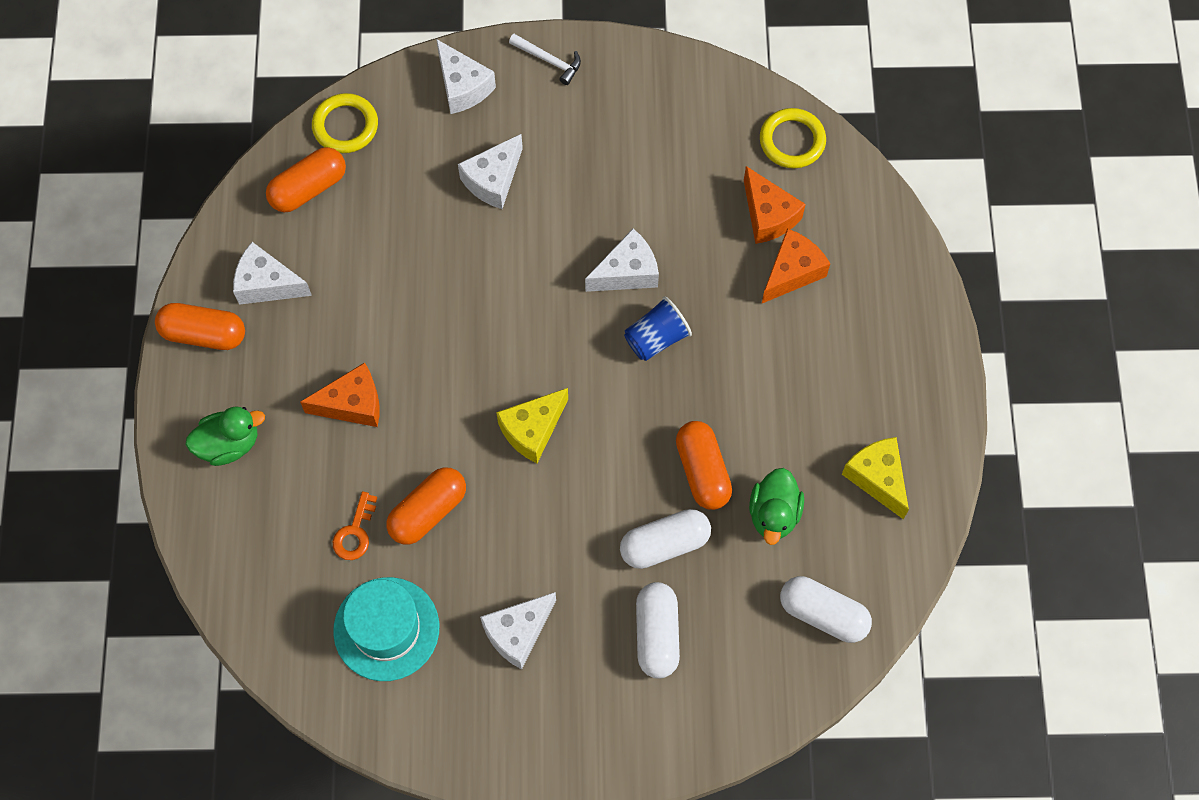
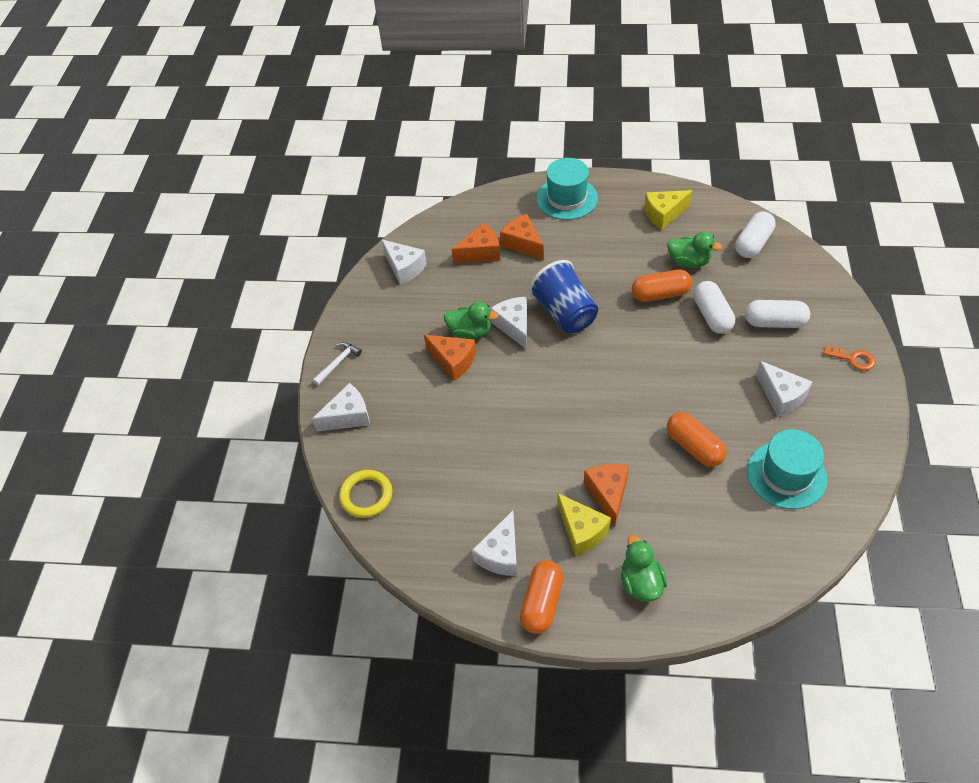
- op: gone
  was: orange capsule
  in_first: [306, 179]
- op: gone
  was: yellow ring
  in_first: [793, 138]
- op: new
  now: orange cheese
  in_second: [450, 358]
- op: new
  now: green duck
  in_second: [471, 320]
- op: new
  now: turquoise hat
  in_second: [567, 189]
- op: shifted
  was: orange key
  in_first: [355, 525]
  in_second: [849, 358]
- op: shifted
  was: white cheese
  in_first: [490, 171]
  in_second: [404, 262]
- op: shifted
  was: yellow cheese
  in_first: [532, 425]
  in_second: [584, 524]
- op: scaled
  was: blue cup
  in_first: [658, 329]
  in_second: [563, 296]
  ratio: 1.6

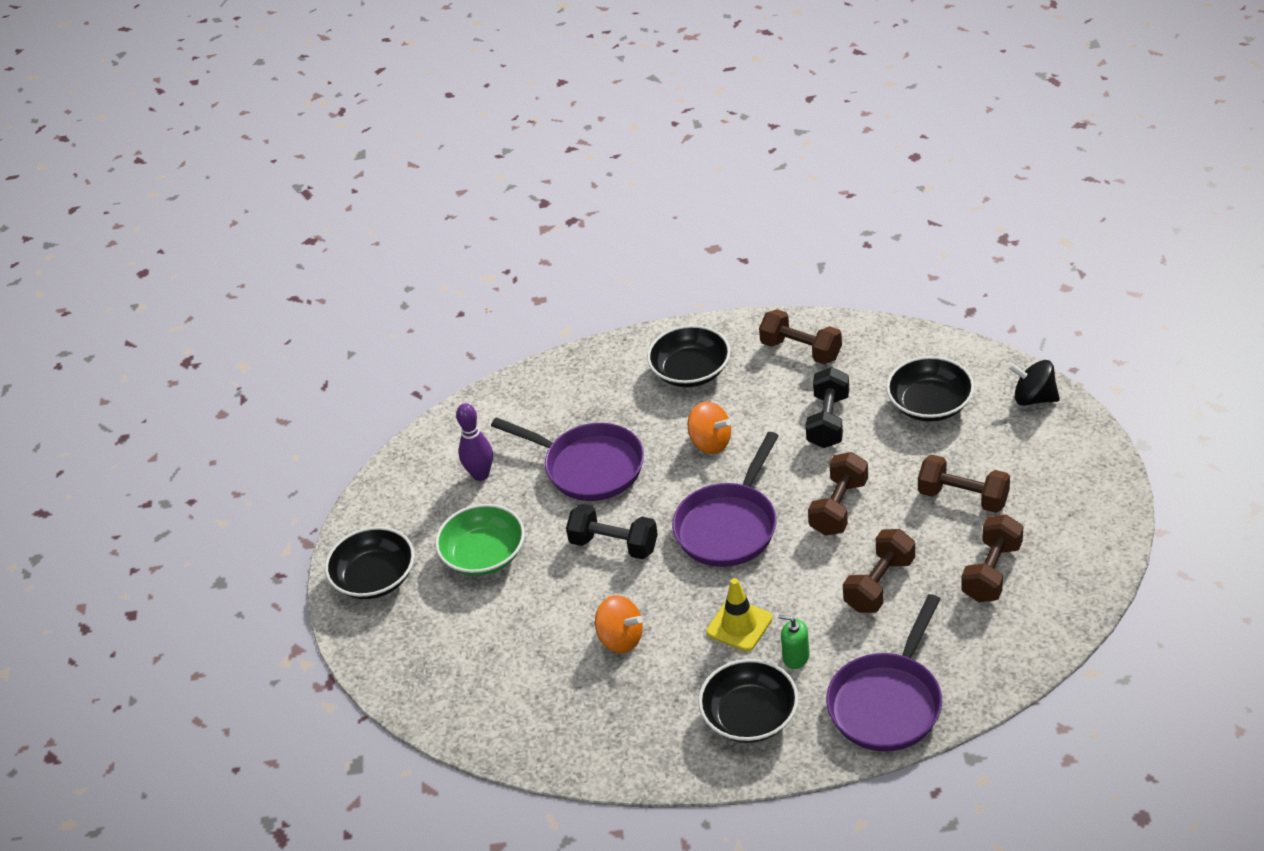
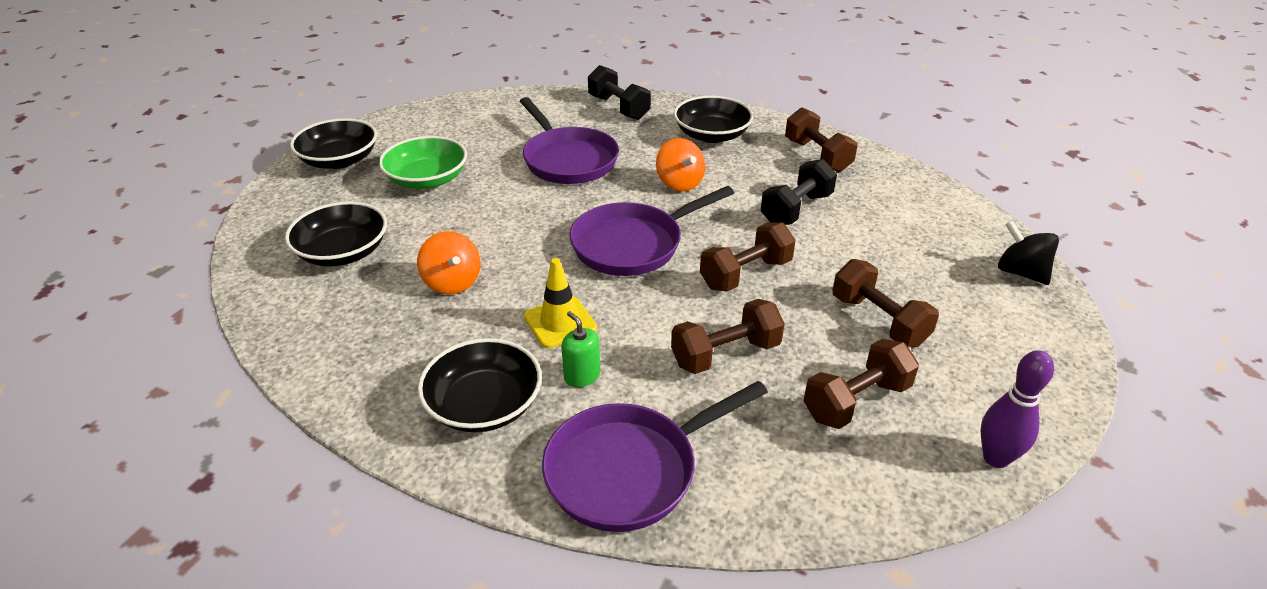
- op: shifted
  was: purple bowling pin
  in_first: [474, 442]
  in_second: [1017, 409]
- op: shifted
  was: black dumbbell
  in_first: [612, 531]
  in_second: [619, 92]
- op: shifted
  was: black bowl
  in_first: [930, 389]
  in_second: [336, 233]

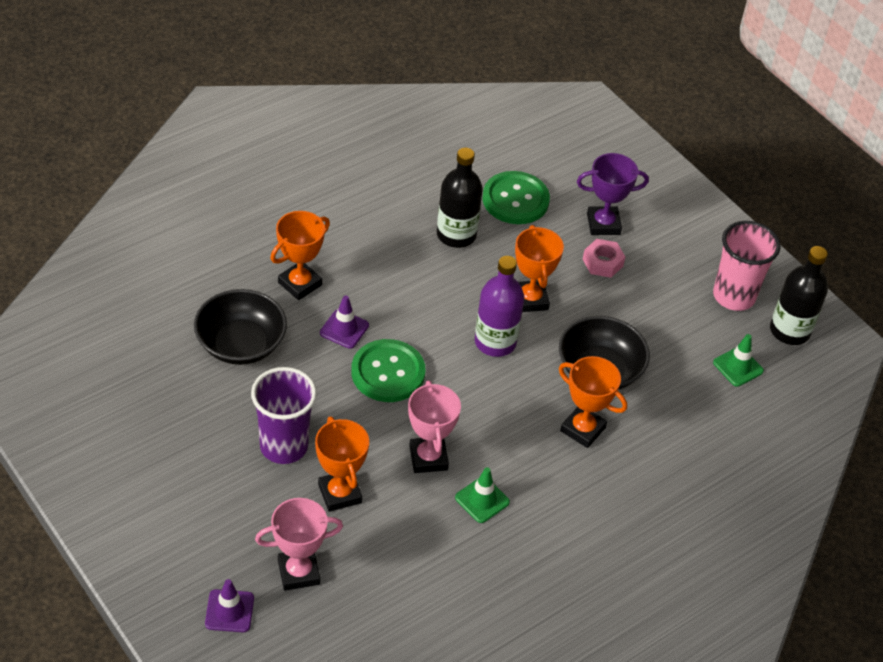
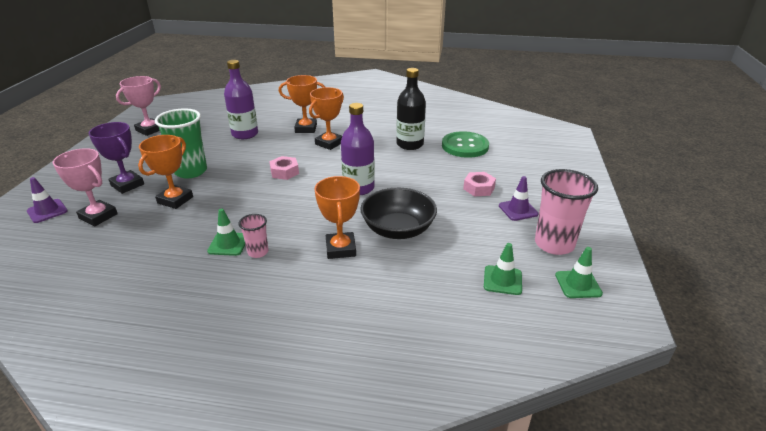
- op: new
  now: pink cup
  in_second: [253, 236]
- op: shifted
  was: purple traffic cone
  in_first: [344, 322]
  in_second: [519, 198]
- op: shifted
  was: pink trophy
  in_first: [434, 427]
  in_second: [138, 106]
- op: shifted
  was: orange trophy
  in_first: [539, 268]
  in_second: [326, 118]
- op: shifted
  was: purple trophy
  in_first: [613, 194]
  in_second: [116, 158]
- op: swapped
  was: black bowl
  now: purple bottle
  in_first: [240, 327]
  in_second: [241, 99]
- op: swapped
  was: green button
  now: pink nut
  in_first: [388, 370]
  in_second: [284, 168]
- op: swapped
  was: black bottle
  now: green traffic cone
  in_first: [799, 295]
  in_second: [579, 272]
- op: repainted
  was: purple cup
  now: green cup
  in_first: [284, 415]
  in_second: [181, 143]

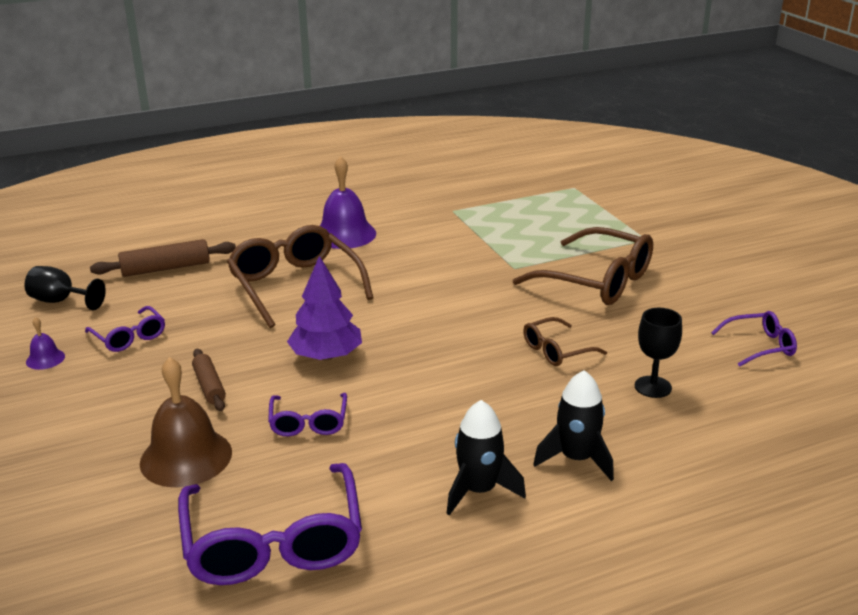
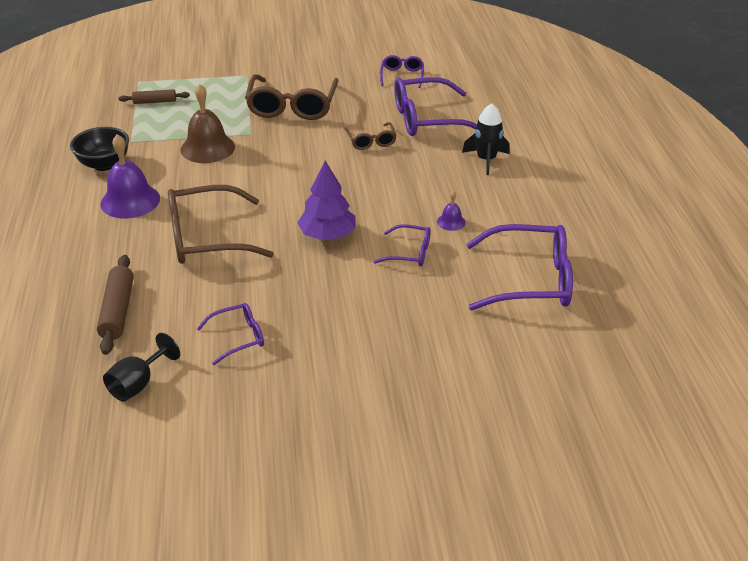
- op: gone
  was: black rocket
  in_first: [486, 457]
- op: new
  now: black bowl
  in_second: [99, 149]
- op: shifted
  was: purple bell
  in_first: [45, 343]
  in_second: [451, 211]
- op: shifted
  was: brown bell
  in_first: [186, 422]
  in_second: [207, 123]
- op: shifted
  was: brown rolling pin
  in_first: [209, 380]
  in_second: [154, 96]
- op: swapped
  was: black goblet
  now: purple glasses
  in_first: [658, 353]
  in_second: [435, 106]
- op: rotated
  was: brown glasses
  in_first: [583, 266]
  in_second: [292, 97]
  clockwise: 135

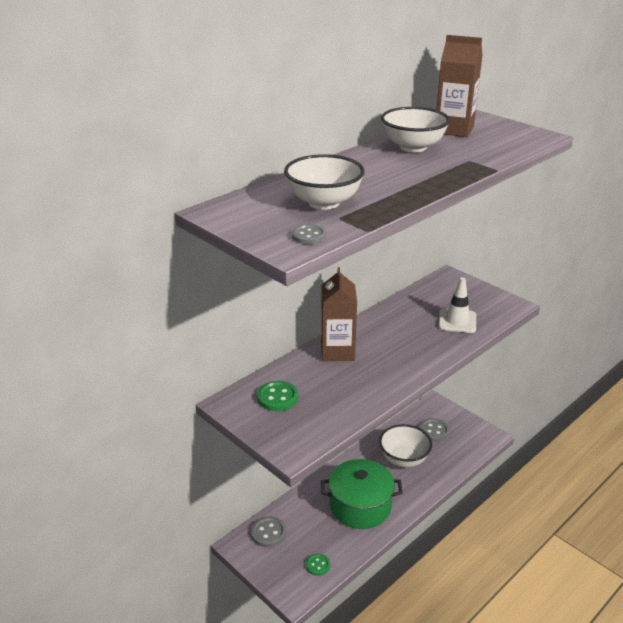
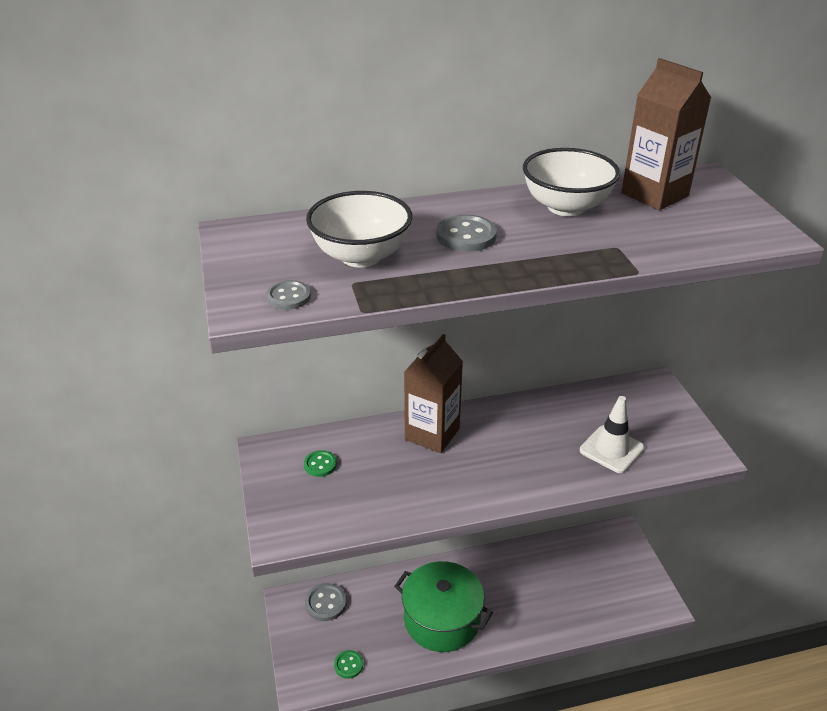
- op: gone
  was: white bowl
  in_first: [405, 445]
- op: shifted
  was: grey button
  in_first: [434, 430]
  in_second: [467, 233]
- op: scaled
  was: green button
  in_first: [277, 396]
  in_second: [320, 463]
  ratio: 0.66

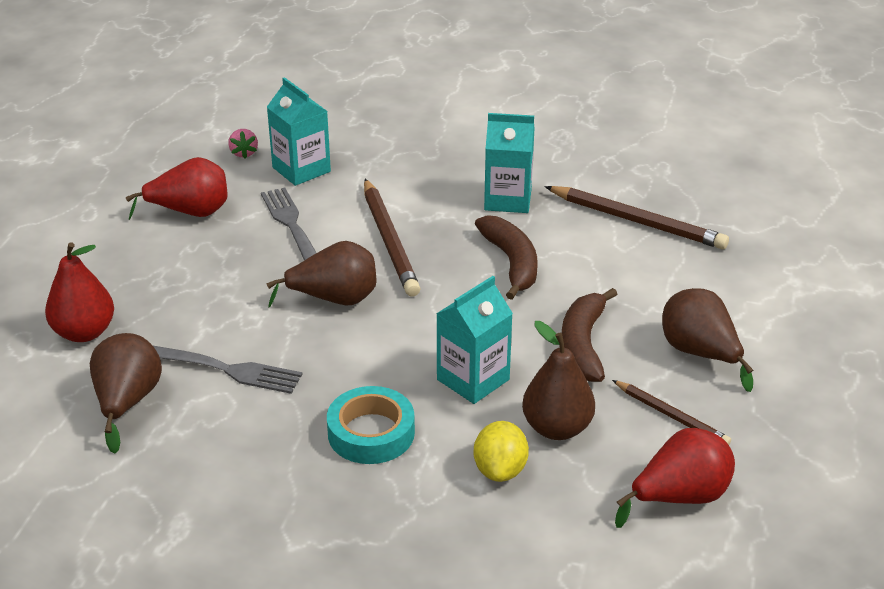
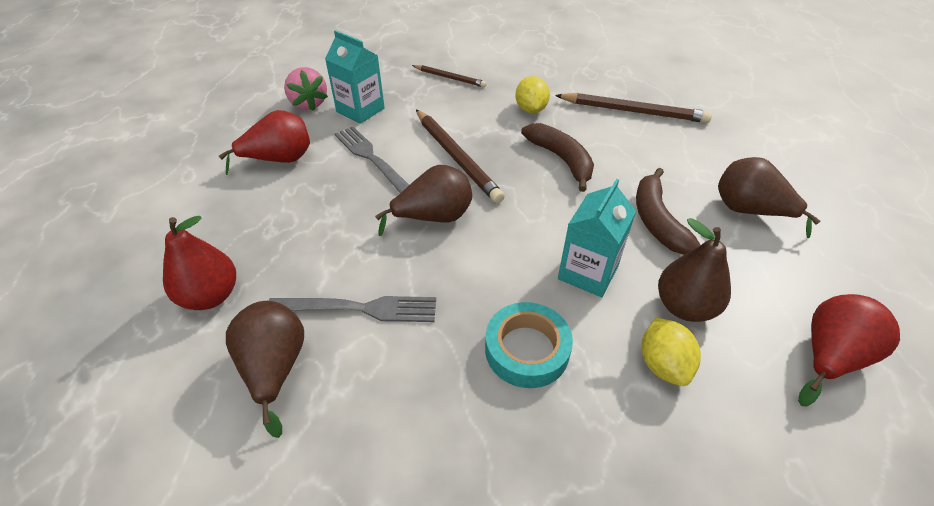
- op: shifted
  was: brown pencil
  in_first: [671, 412]
  in_second: [449, 76]
- op: swapped
  was: turquoise carton
  now: yellow lemon
  in_first: [509, 163]
  in_second: [532, 94]
- op: scaled
  was: pink strawberry
  in_first: [243, 144]
  in_second: [306, 89]
  ratio: 1.7

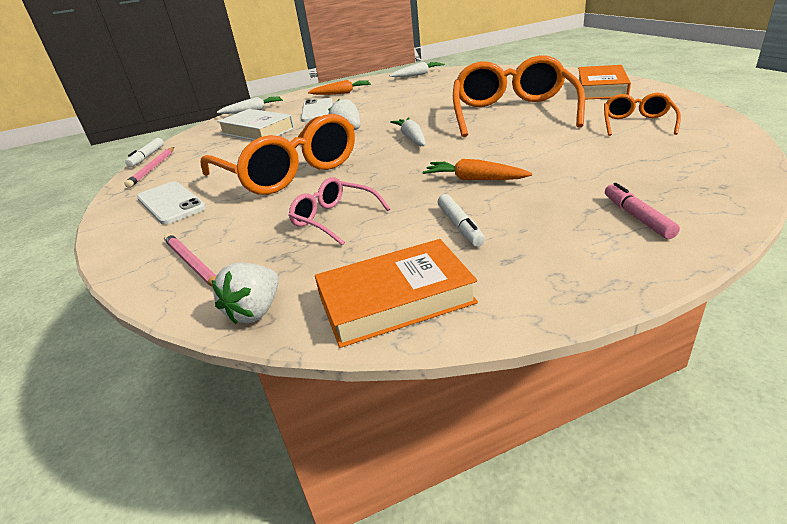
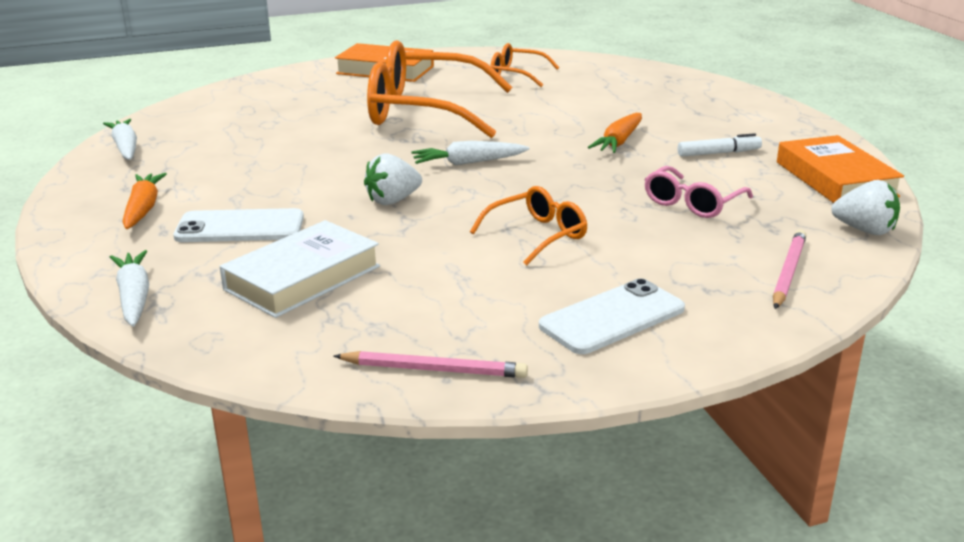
- op: gone
  was: white marker
  in_first: [144, 152]
- op: gone
  was: pink marker
  in_first: [642, 211]
- op: rotated
  was: pink pencil
  in_first: [190, 260]
  in_second: [789, 269]
  clockwise: 150
- op: scaled
  was: orange glasses
  in_first: [278, 154]
  in_second: [528, 226]
  ratio: 0.49

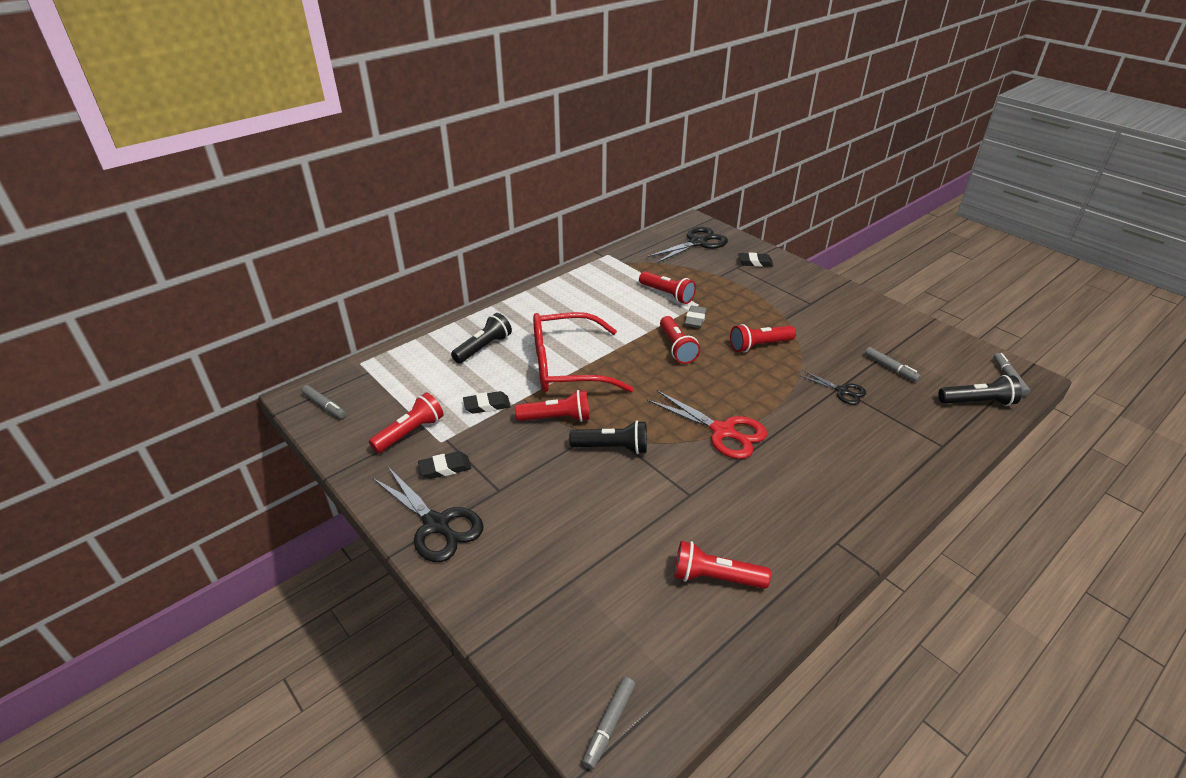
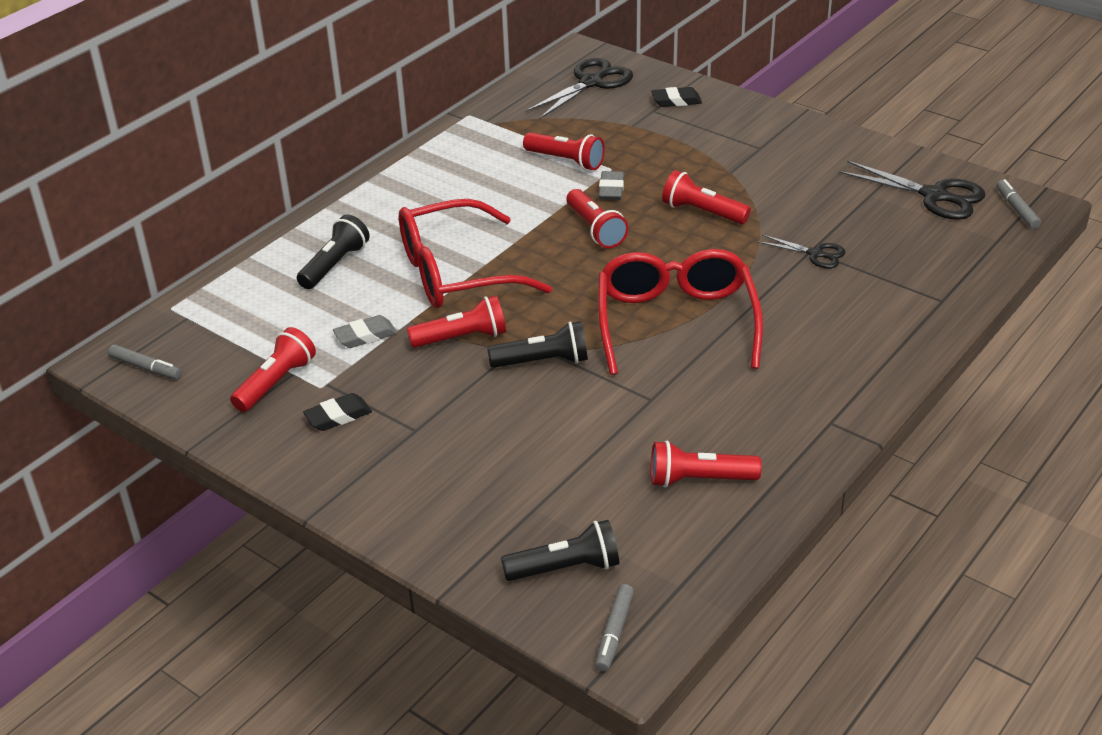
- op: gone
  was: grey marker
  in_first: [893, 364]
- op: shifted
  was: black scissors
  in_first: [428, 514]
  in_second: [912, 190]
- op: shifted
  was: black flashlight
  in_first: [980, 390]
  in_second: [560, 550]
- op: swapped
  was: red scissors
  now: red glasses
  in_first: [707, 424]
  in_second: [680, 312]
- op: repainted
  was: black eraser
  now: grey eraser
  in_first: [487, 402]
  in_second: [365, 331]
- op: rotated
  was: red flashlight
  in_first: [763, 338]
  in_second: [706, 197]
  clockwise: 60

